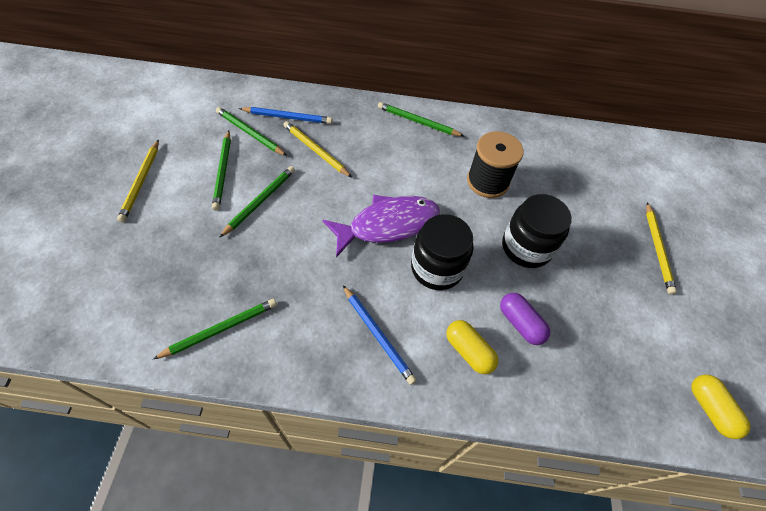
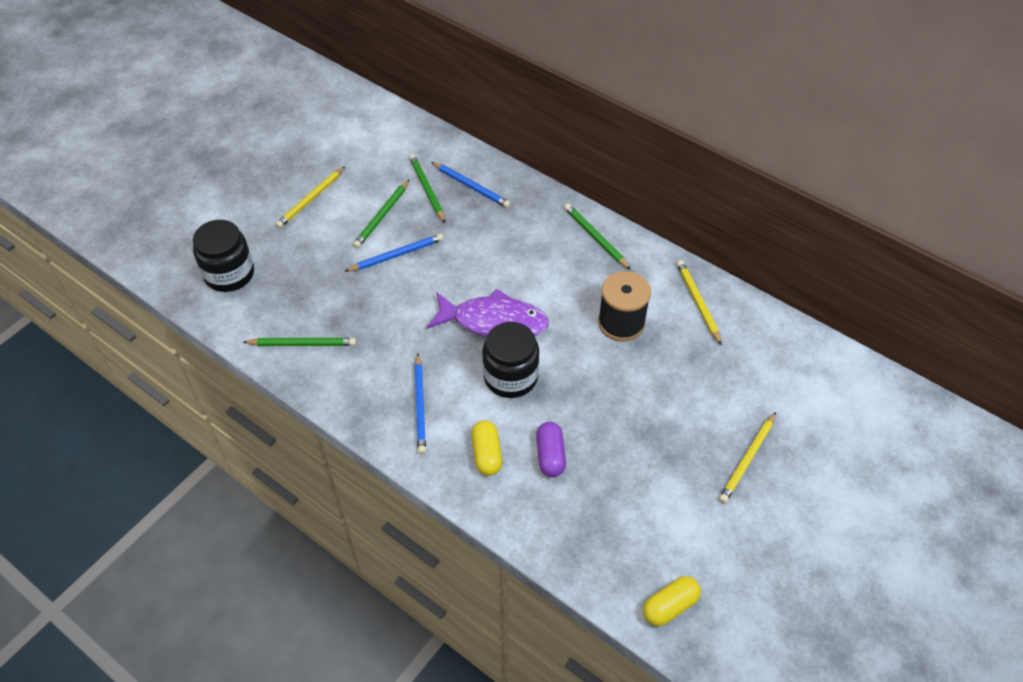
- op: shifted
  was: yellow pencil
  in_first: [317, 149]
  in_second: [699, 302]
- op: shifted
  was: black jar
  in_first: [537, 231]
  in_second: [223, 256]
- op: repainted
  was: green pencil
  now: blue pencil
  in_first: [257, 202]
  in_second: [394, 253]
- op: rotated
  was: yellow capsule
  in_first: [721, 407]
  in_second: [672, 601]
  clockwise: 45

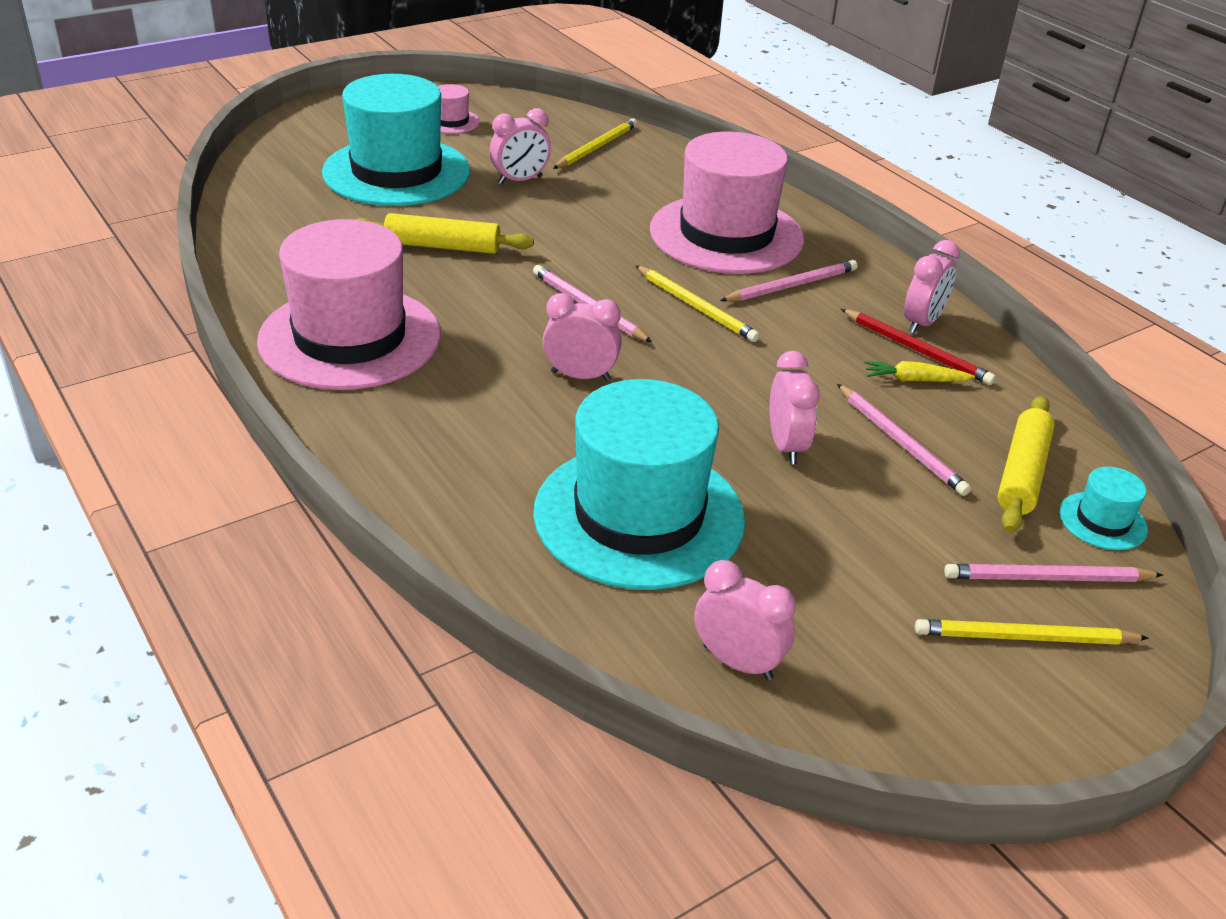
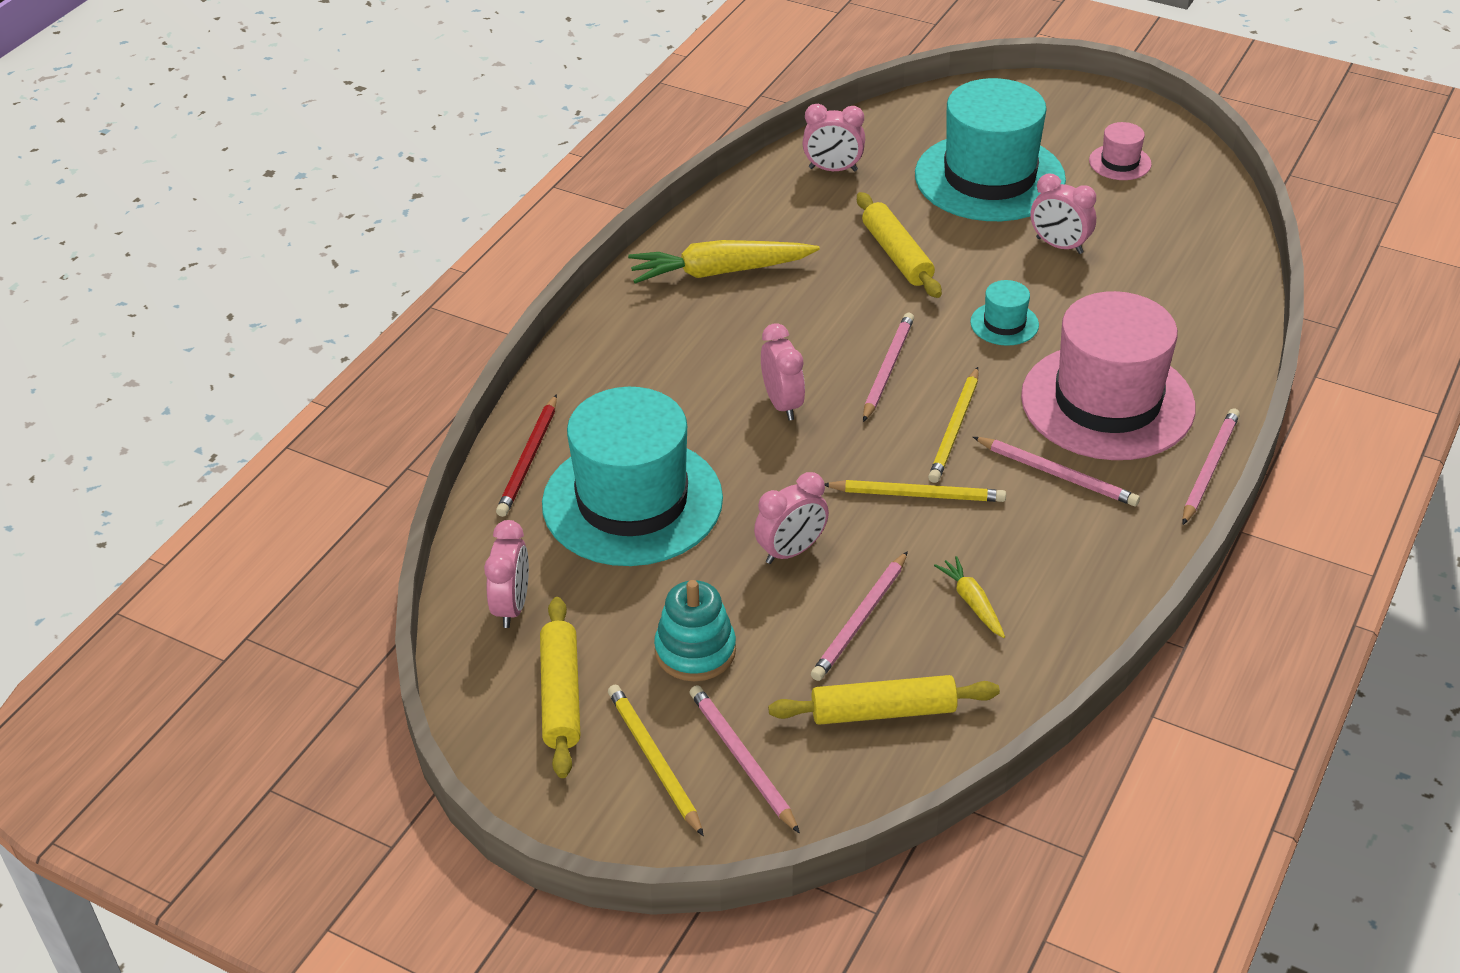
- op: new
  now: yellow rolling pin
  in_second: [560, 687]
- op: new
  now: turquoise stacking toy
  in_second: [695, 630]
- op: new
  now: pink pencil
  in_second: [1211, 466]
- op: shifted
  was: yellow pencil
  in_first: [595, 143]
  in_second: [915, 491]
- op: shifted
  was: red pencil
  in_first: [918, 347]
  in_second: [526, 455]
- op: shifted
  was: pink clock
  in_first: [932, 287]
  in_second: [833, 138]
- op: shifted
  was: turquoise hat
  in_first: [1103, 508]
  in_second: [1004, 313]
- op: swapped
  was: pink hat
  now: yellow carrot
  in_first: [349, 304]
  in_second: [724, 261]

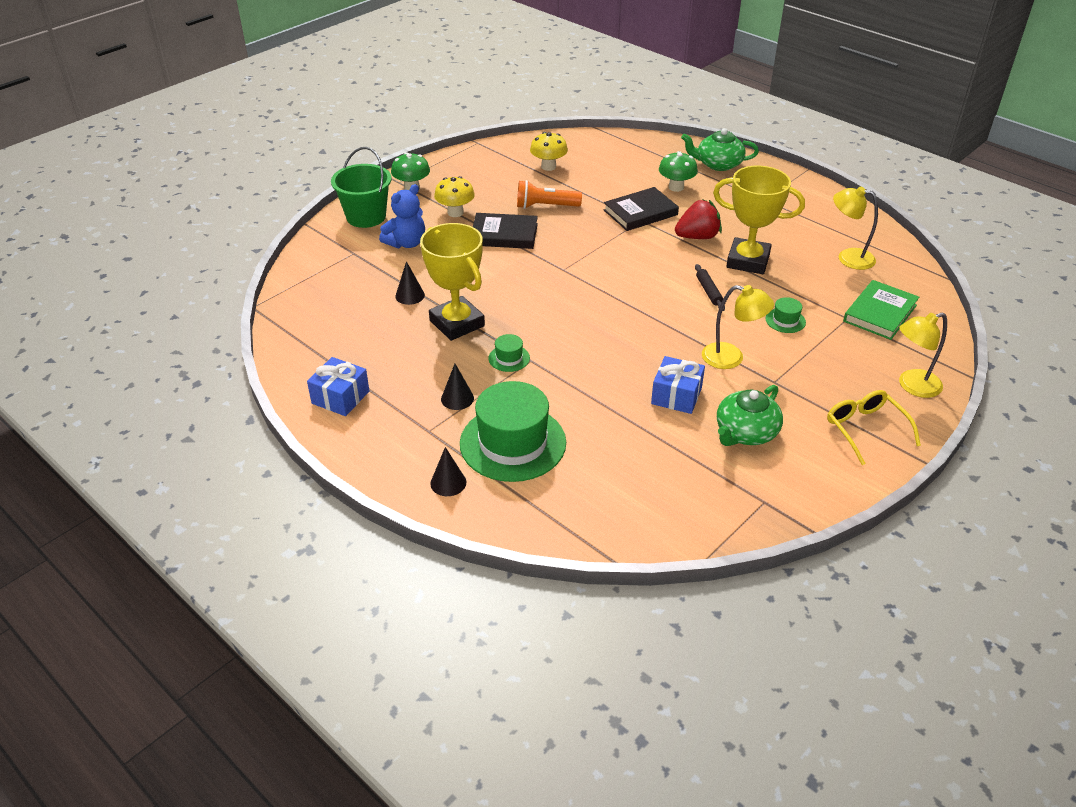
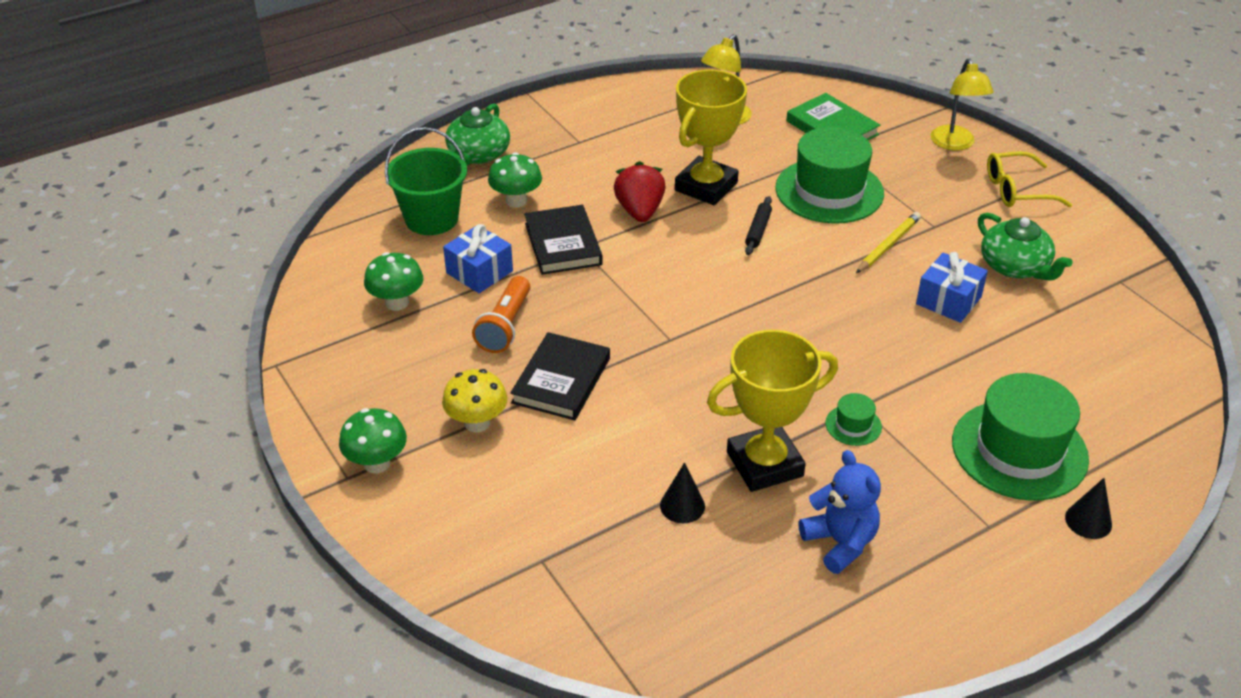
- op: gone
  was: black cone
  in_first: [457, 387]
- op: shifted
  was: blue gift
  in_first: [338, 386]
  in_second: [478, 258]
- op: shifted
  was: green bucket
  in_first: [361, 187]
  in_second: [426, 181]
- op: shifted
  was: blue teddy bear
  in_first: [402, 216]
  in_second: [840, 512]
- op: swapped
  was: yellow lamp
  now: yellow pencil
  in_first: [738, 327]
  in_second: [888, 242]
- op: repainted
  was: yellow mushroom
  now: green mushroom
  in_first: [549, 151]
  in_second: [394, 281]
- op: rotated
  was: black rolling pin
  in_first: [710, 287]
  in_second: [758, 225]
  clockwise: -75
- op: scaled
  was: green hat
  in_first: [785, 315]
  in_second: [829, 175]
  ratio: 2.34

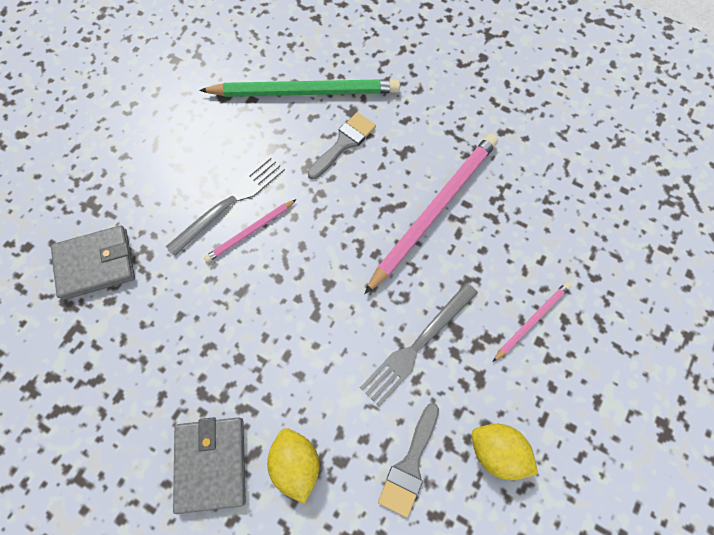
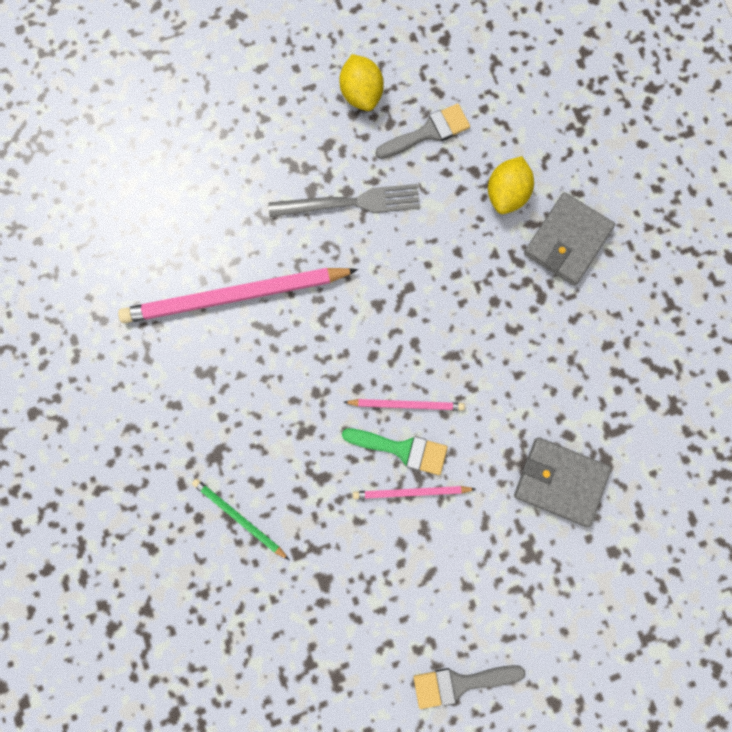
- op: shifted
  was: grey brush
  in_first: [341, 146]
  in_second: [469, 687]
- op: shifted
  was: pink pencil
  in_first: [532, 322]
  in_second: [414, 492]
- op: swapped
  was: grey fork
  now: green brush
  in_first: [225, 206]
  in_second: [395, 451]
- op: scaled
  was: green pencil
  in_first: [299, 88]
  in_second: [240, 519]
  ratio: 0.49

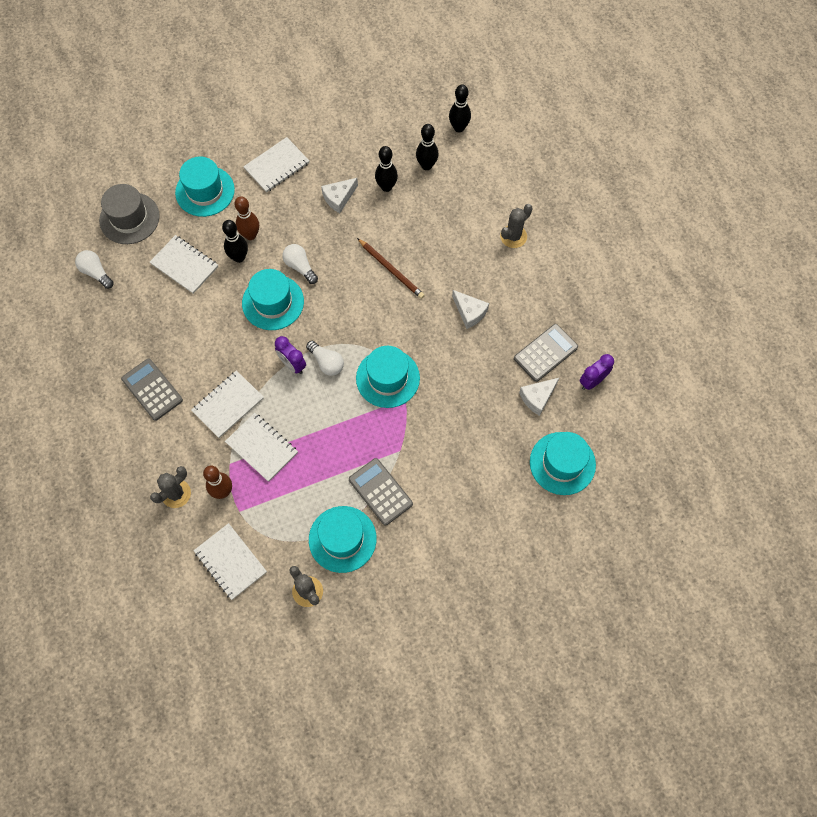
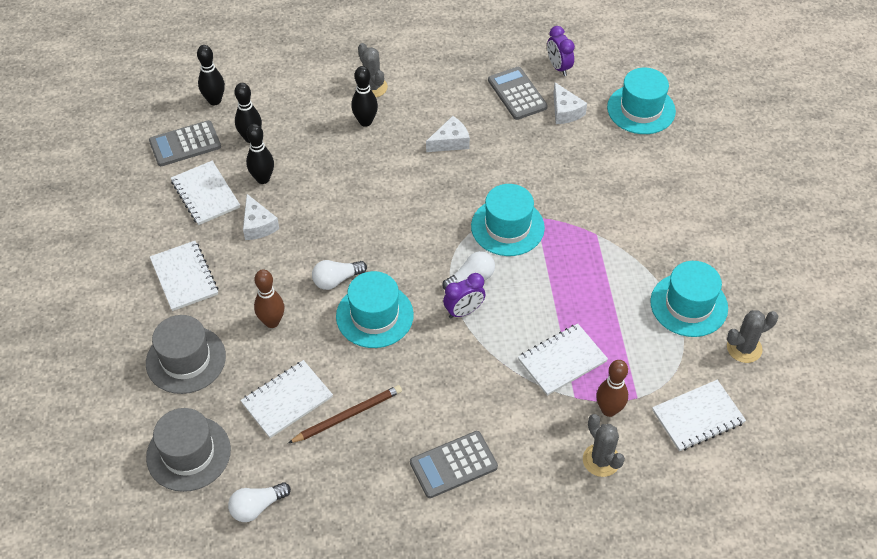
- op: shifted
  was: white notebook
  in_first: [227, 404]
  in_second: [205, 193]
- op: shifted
  was: black bowling pin
  in_first: [235, 241]
  in_second: [364, 96]
- op: shifted
  was: grey calculator
  in_first: [381, 492]
  in_second: [185, 143]
- op: shifted
  was: brown pencil
  in_first: [391, 268]
  in_second: [345, 414]
- op: repainted
  was: turquoise hat
  now: grey hat
  in_first: [205, 187]
  in_second: [186, 354]

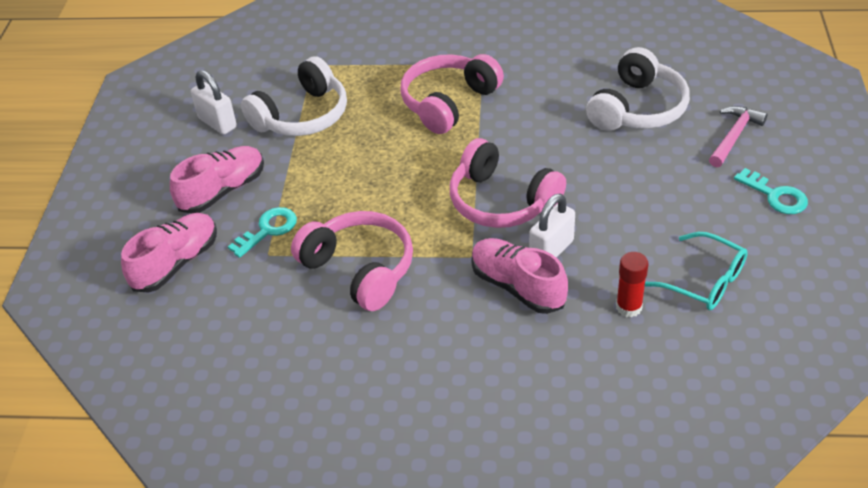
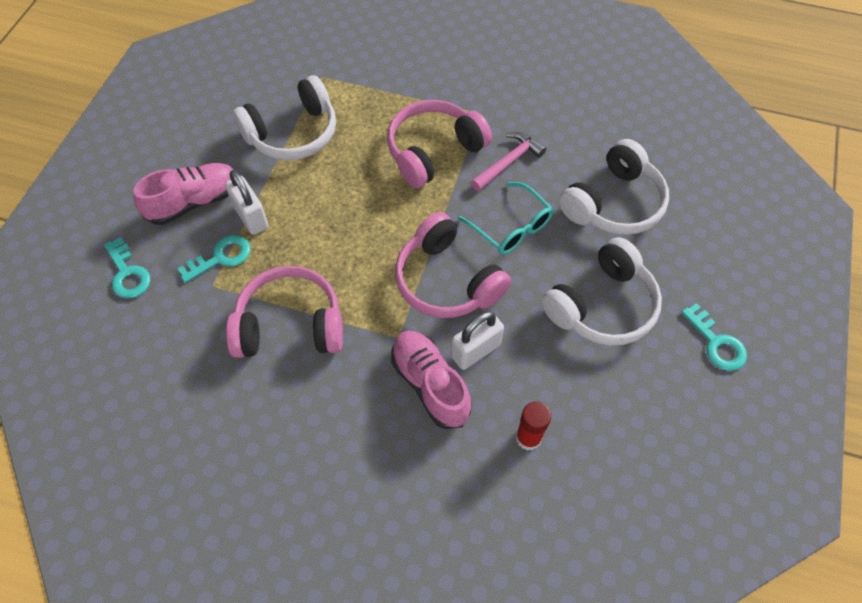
- op: new
  now: white headphones
  in_second: [601, 291]
- op: shifted
  was: white padlock
  in_first: [214, 102]
  in_second: [247, 202]
- op: shifted
  was: turquoise glasses
  in_first: [696, 271]
  in_second: [506, 218]
- op: shifted
  was: pink hammer
  in_first: [738, 136]
  in_second: [508, 161]
- op: swapped
  was: pink shoe
  now: turquoise key
  in_first: [169, 253]
  in_second: [127, 268]
- op: rotated
  was: pink headphones
  in_first: [352, 261]
  in_second: [284, 312]
  clockwise: -60

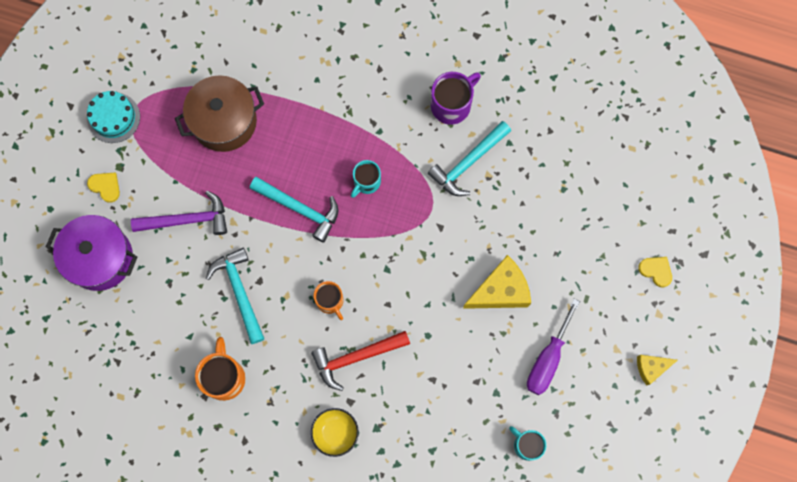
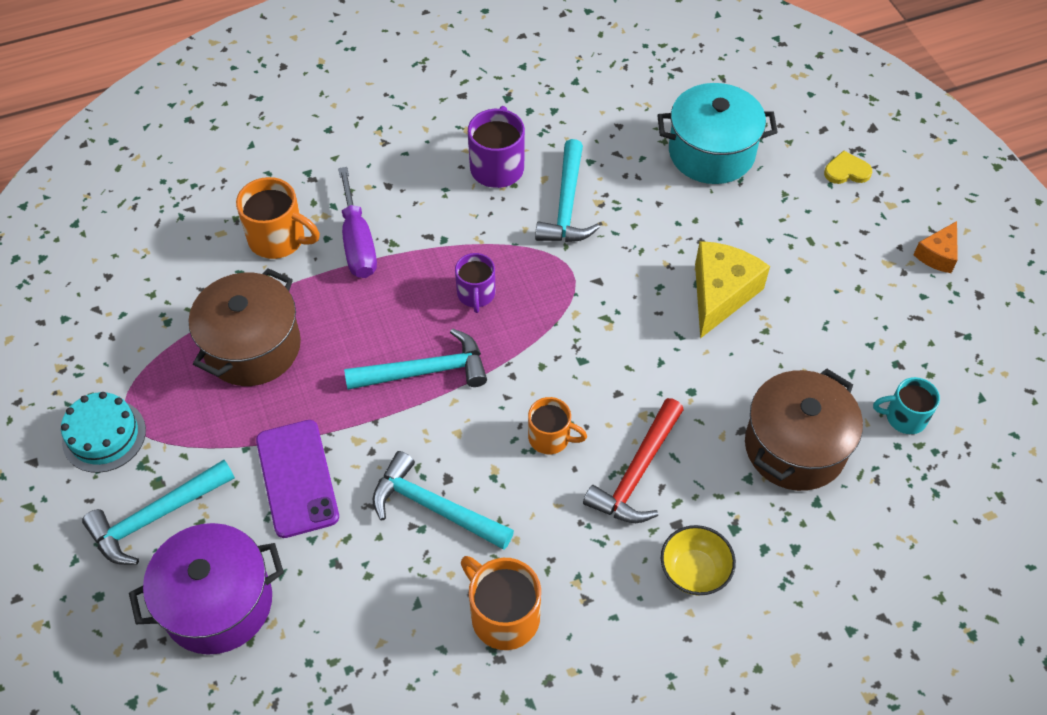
- op: new
  now: orange mug
  in_second: [278, 218]
- op: new
  now: turquoise pot
  in_second: [717, 133]
- op: new
  now: brown pot
  in_second: [804, 429]
- op: shifted
  was: purple screwdriver
  in_first: [553, 347]
  in_second: [357, 222]
- op: swapped
  was: yellow heart
  now: turquoise hammer
  in_first: [103, 188]
  in_second: [158, 512]
- op: swapped
  was: purple hammer
  now: purple phone
  in_first: [179, 213]
  in_second: [297, 479]
- op: repainted
  was: turquoise mug
  now: purple mug
  in_first: [366, 179]
  in_second: [475, 283]
- op: repainted
  was: yellow cheese
  now: orange cheese
  in_first: [657, 370]
  in_second: [935, 247]

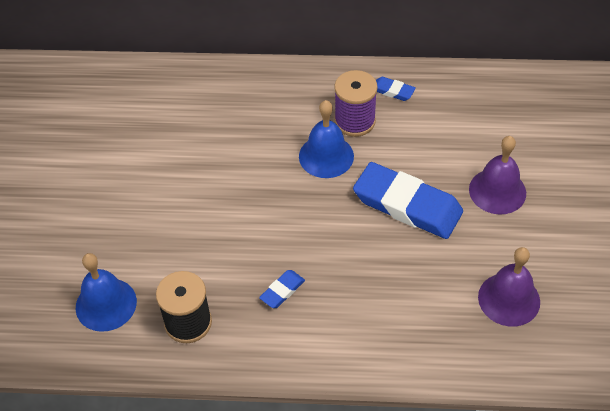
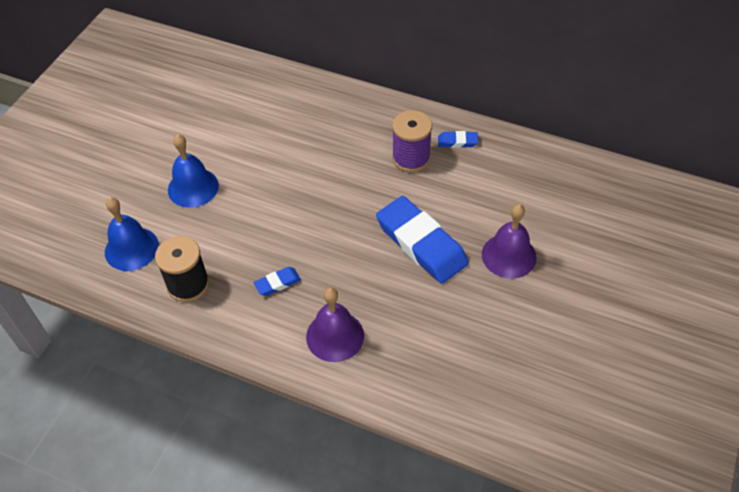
- op: shifted
  was: blue bell
  in_first: [326, 139]
  in_second: [193, 171]
- op: shifted
  was: purple bell
  in_first: [509, 287]
  in_second: [335, 324]
- op: rotated
  was: blue eraser
  in_first: [396, 89]
  in_second: [458, 139]
  clockwise: -45

